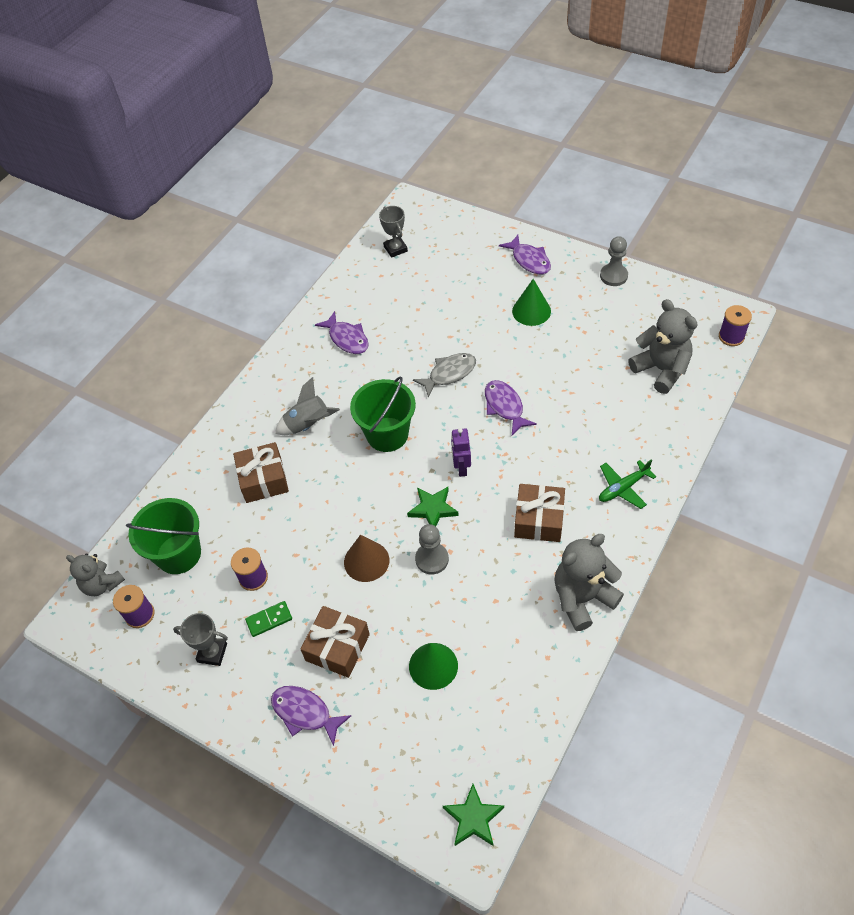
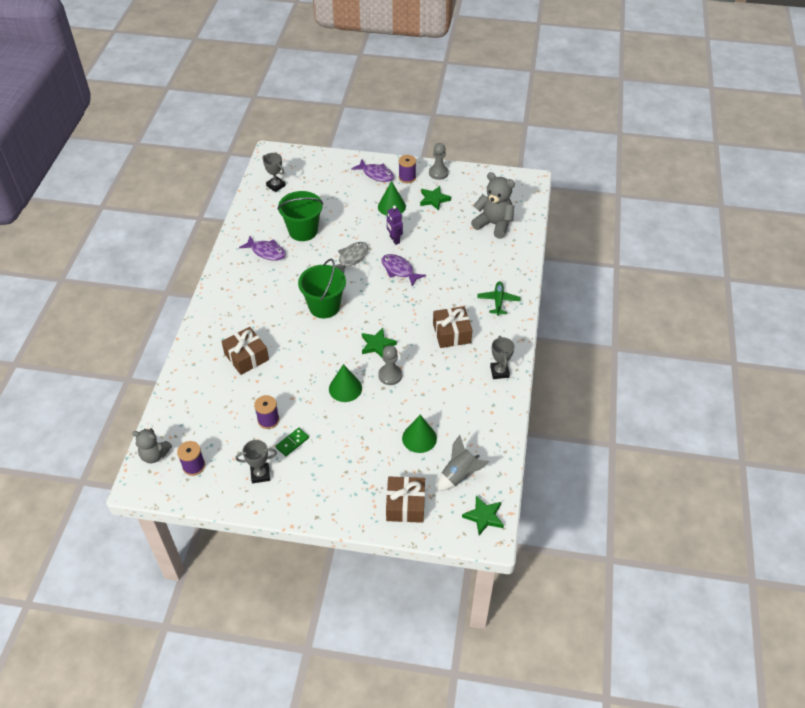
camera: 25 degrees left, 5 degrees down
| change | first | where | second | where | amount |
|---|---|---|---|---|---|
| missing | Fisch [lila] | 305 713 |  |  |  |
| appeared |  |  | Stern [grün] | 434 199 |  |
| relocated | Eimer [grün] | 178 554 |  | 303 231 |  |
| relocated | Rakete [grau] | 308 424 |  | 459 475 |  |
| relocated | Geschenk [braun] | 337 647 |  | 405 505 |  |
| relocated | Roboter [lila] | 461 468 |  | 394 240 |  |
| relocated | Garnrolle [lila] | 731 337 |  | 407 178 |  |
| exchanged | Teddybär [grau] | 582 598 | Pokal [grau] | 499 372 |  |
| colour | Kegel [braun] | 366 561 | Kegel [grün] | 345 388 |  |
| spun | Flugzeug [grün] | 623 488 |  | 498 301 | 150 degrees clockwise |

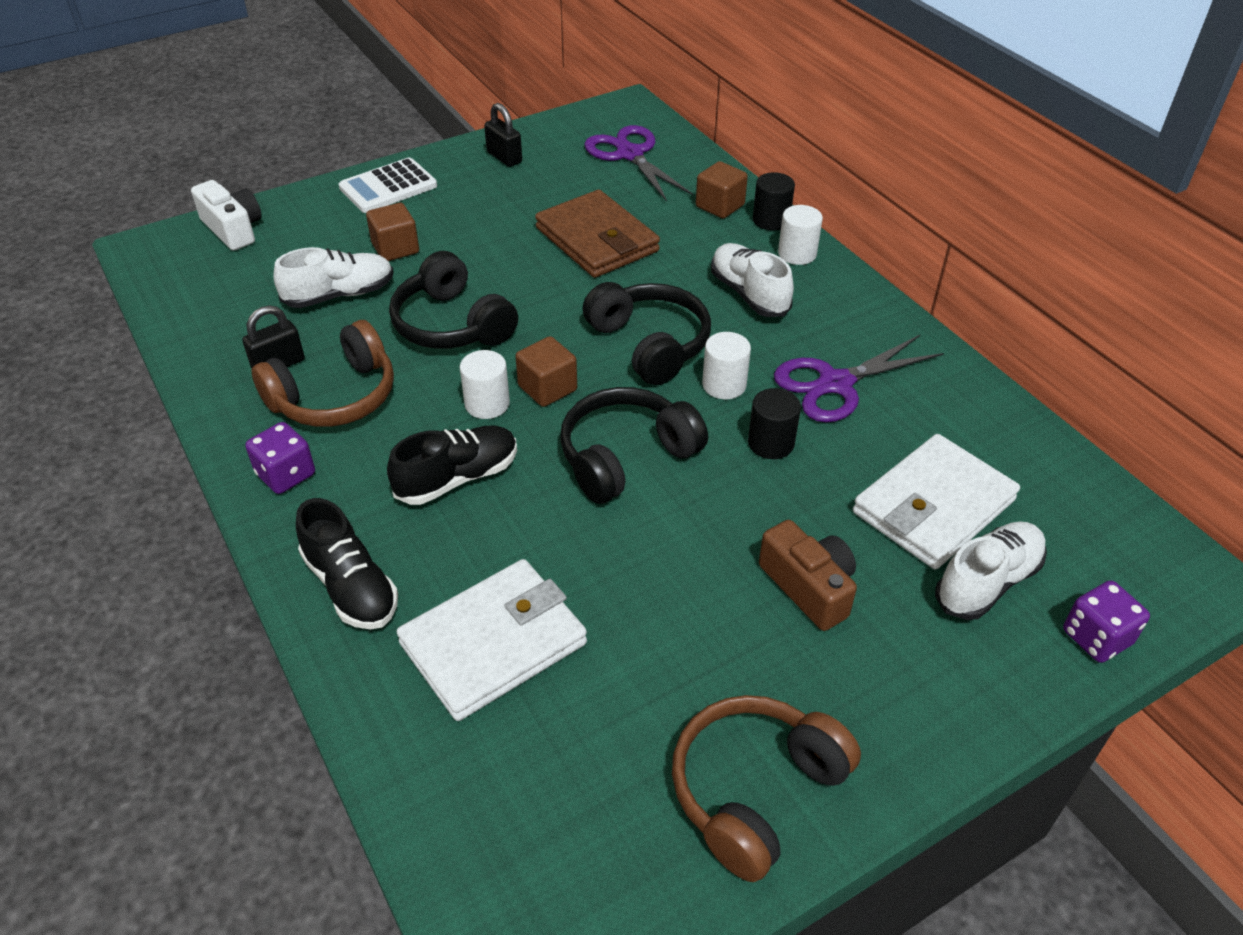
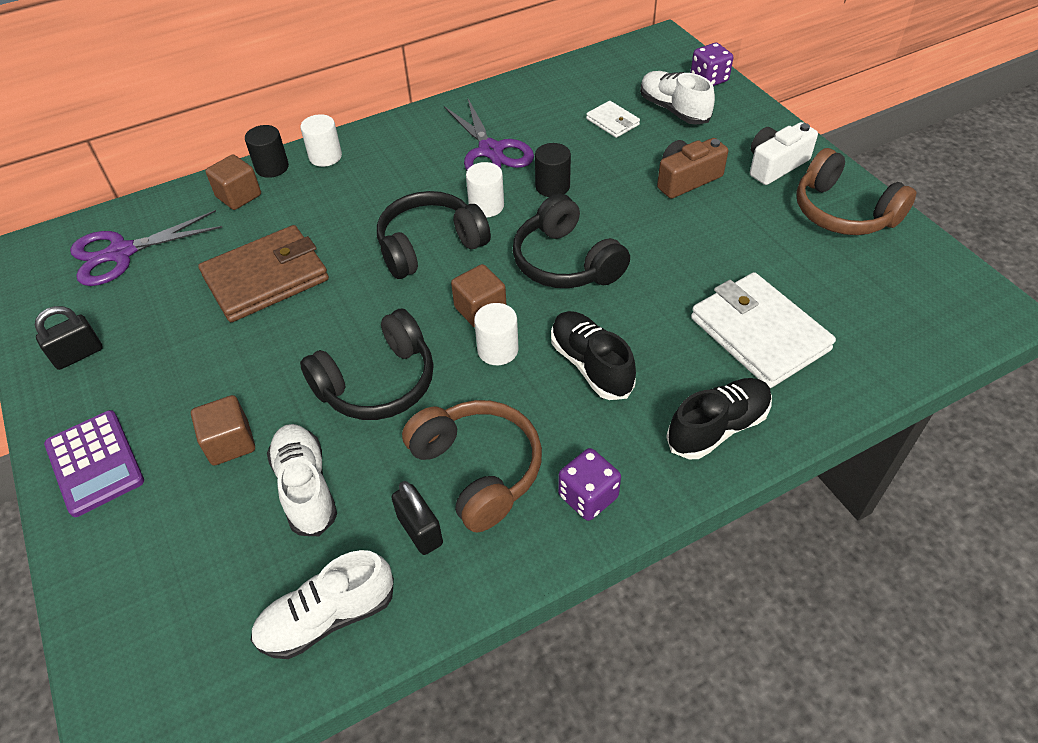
camera: 85 degrees left, 5 degrees up
| change | first | where | second | where | amount |
|---|---|---|---|---|---|
| relocated | Kamera [weiß] | 233 229 |  | 775 165 |  |
| relocated | Schuh [weiß] | 749 294 |  | 327 617 |  |
| colour | Taschenrechner [weiß] | 388 187 | Taschenrechner [lila] | 95 463 |  |
| size | Geldbörse [weiß] | 933 506 |  | 612 122 | x0.49 |

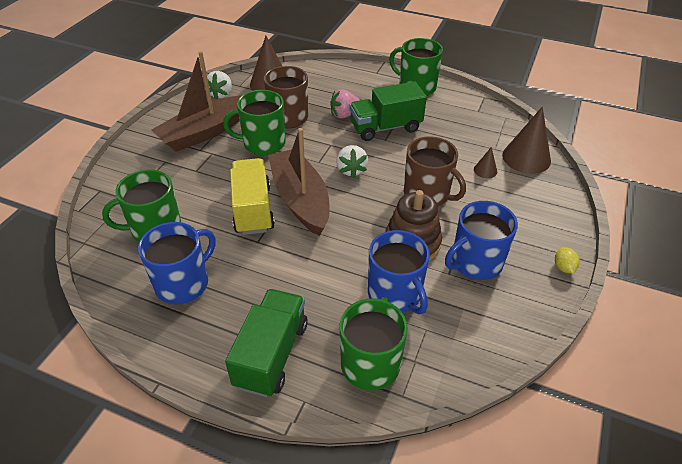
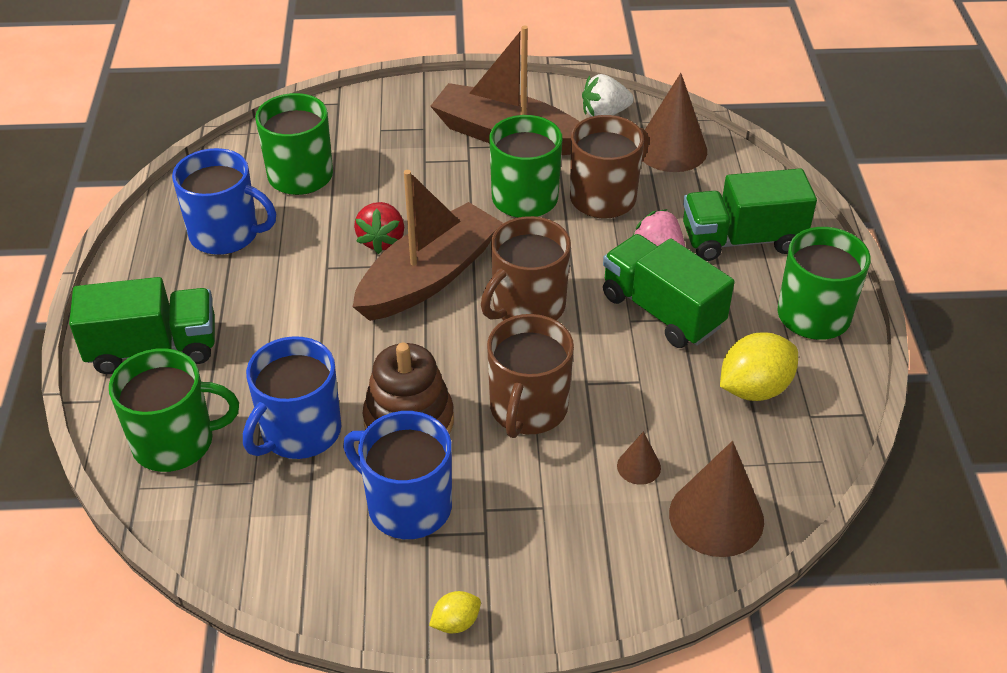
camera: 65 degrees right, 0 degrees up
| change | first | where | second | where | amount |
|---|---|---|---|---|---|
| appeared |  |  | Lastwagen [grün] | 742 240 |  |
| appeared |  |  | Zitrone [gelb] | 754 388 |  |
| exchanged | Lastwagen [gelb] | 252 209 | Erdbeere [rot] | 382 240 |  |
| exchanged | Erdbeere [weiß] | 351 170 | Tasse [braun] | 527 306 |  |

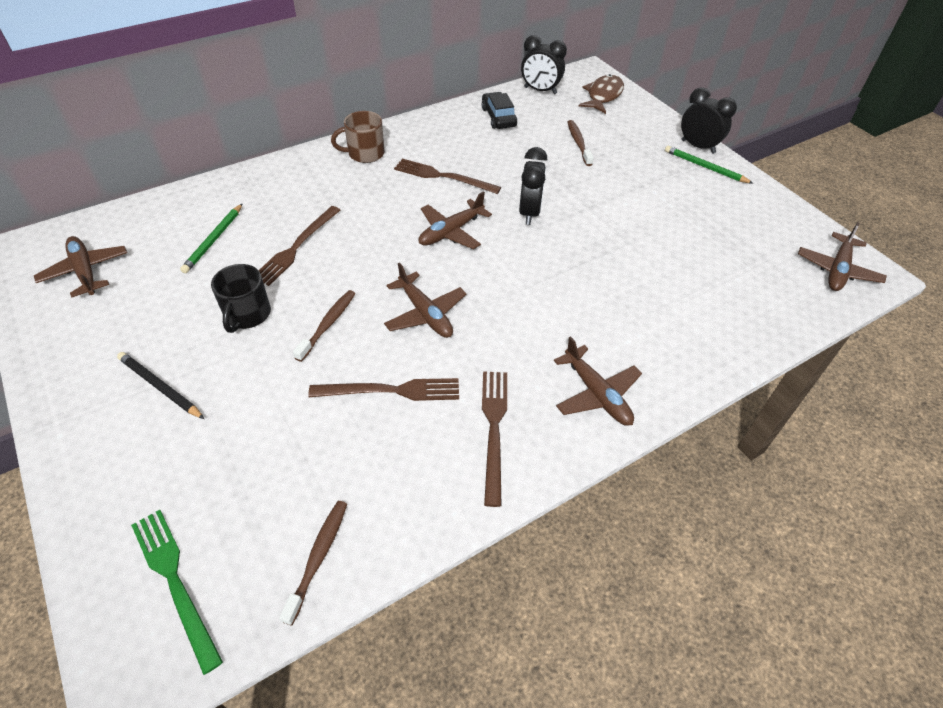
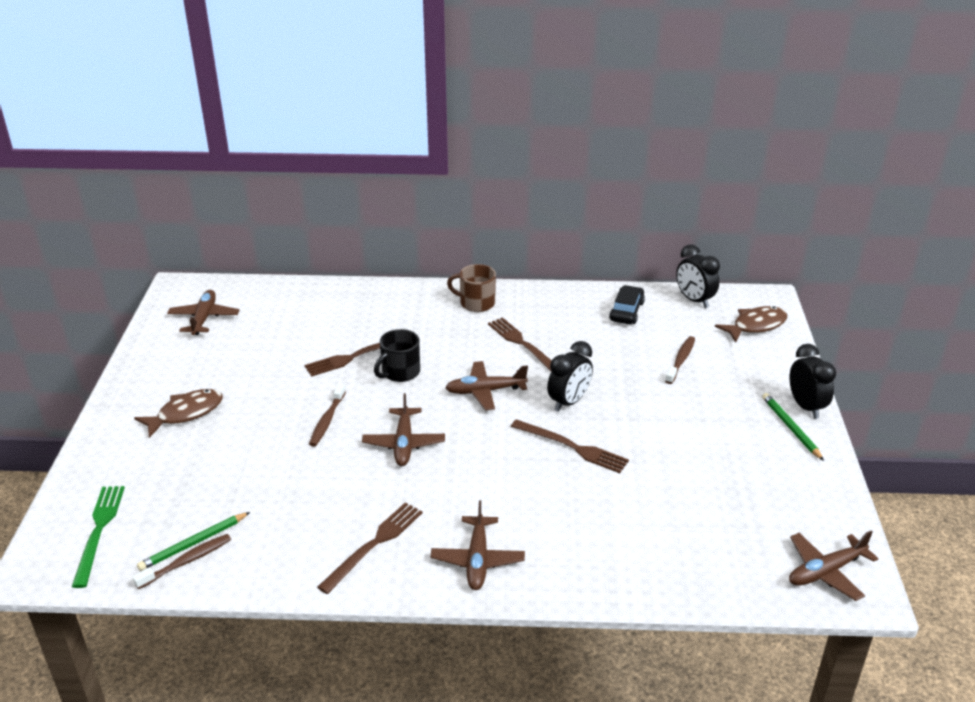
camera: 35 degrees right, 15 degrees down
| change | first | where | second | where | amount |
|---|---|---|---|---|---|
| relocated | Bleistift [grün] | 214 240 |  | 193 543 |  |
| relocated | Tasse [schwarz] | 247 314 |  | 400 372 |  |
| relocated | Gabel [braun] | 391 390 |  | 572 447 |  |
| exchanged | Bleistift [schwarz] | 160 387 | Fisch [braun] | 186 413 |  |
| spun | Zahnbürste [braun] | 328 324 |  | 327 420 | 135 degrees clockwise |

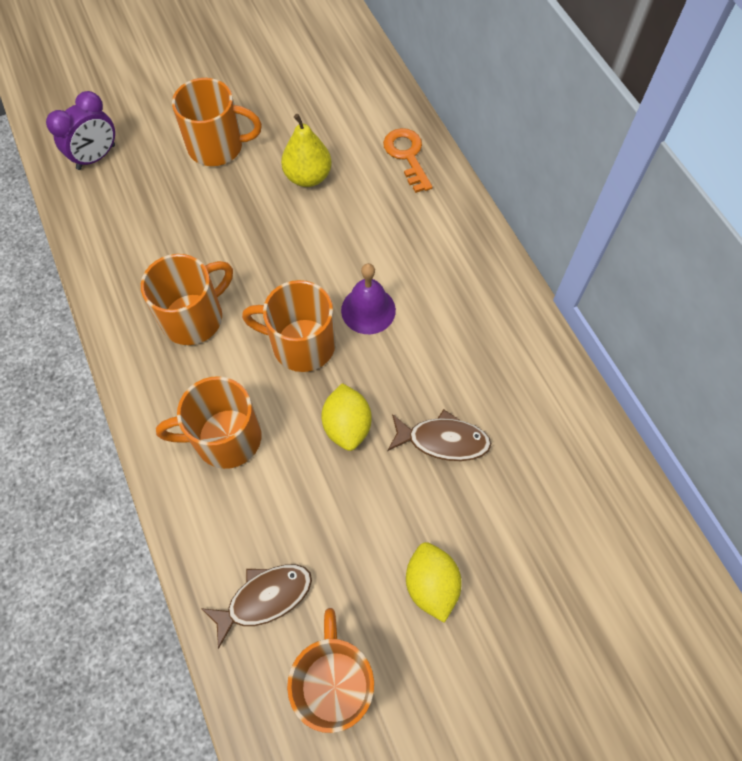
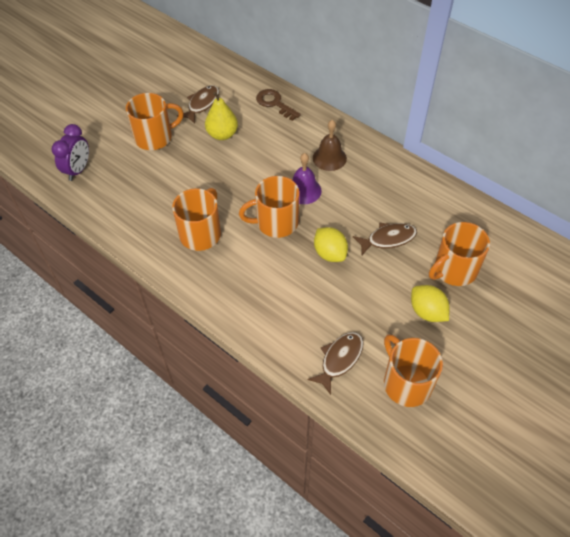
camera: 25 degrees left, 10 degrees down
| change | first | where | second | where | amount |
|---|---|---|---|---|---|
| appeared |  |  | Fisch [braun] | 202 104 |  |
| appeared |  |  | Glocke [braun] | 329 158 |  |
| relocated | Tasse [orange] | 225 438 |  | 454 270 |  |
| colour | Schlüssel [orange] | 407 155 | Schlüssel [braun] | 274 103 |  |

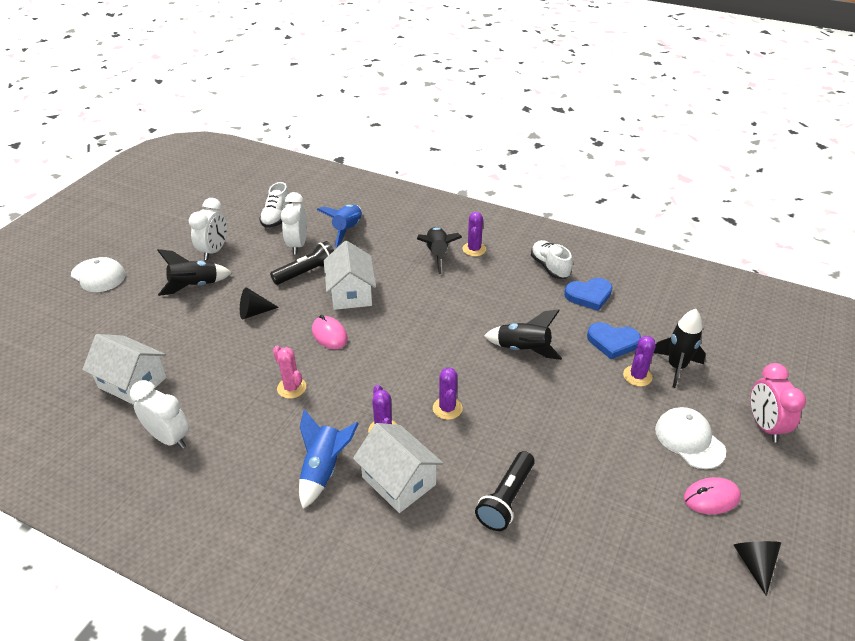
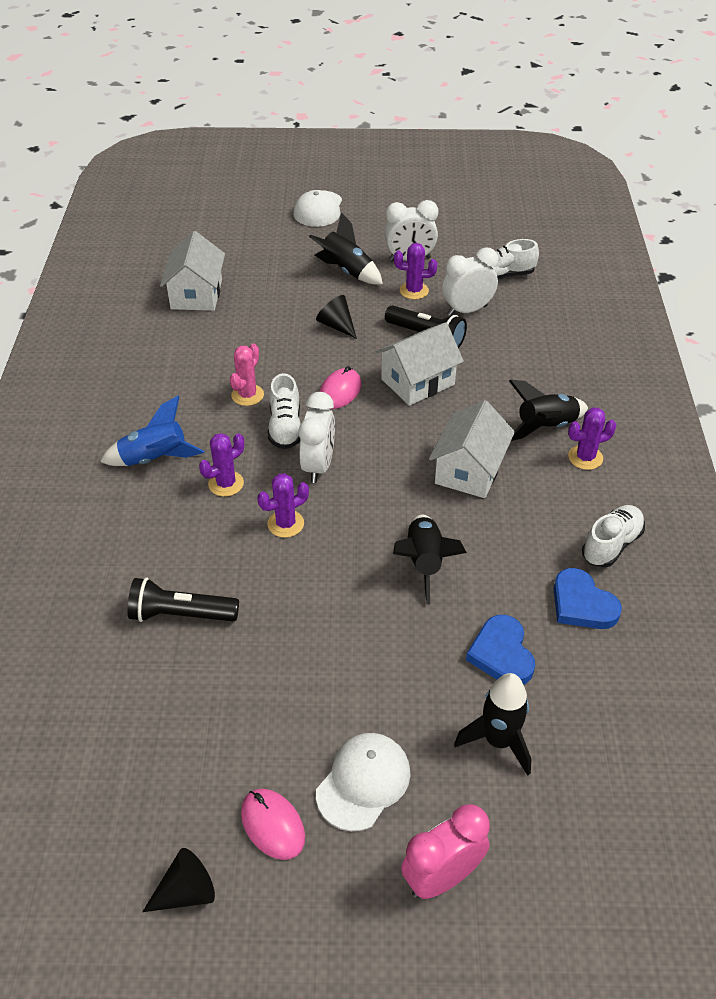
camera: 65 degrees right, 5 degrees up
| change | first | where | second | where | amount |
|---|---|---|---|---|---|
| missing | Rakete [blau] | 347 230 |  |  |  |
| appeared |  |  | Schuh [weiß] | 285 427 |  |
| relocated | Wecker [weiß] | 169 438 |  | 318 466 |  |
| relocated | Haus [weiß] | 399 480 |  | 469 470 |  |
| relocated | Kaktus [lila] | 637 376 |  | 414 291 |  |

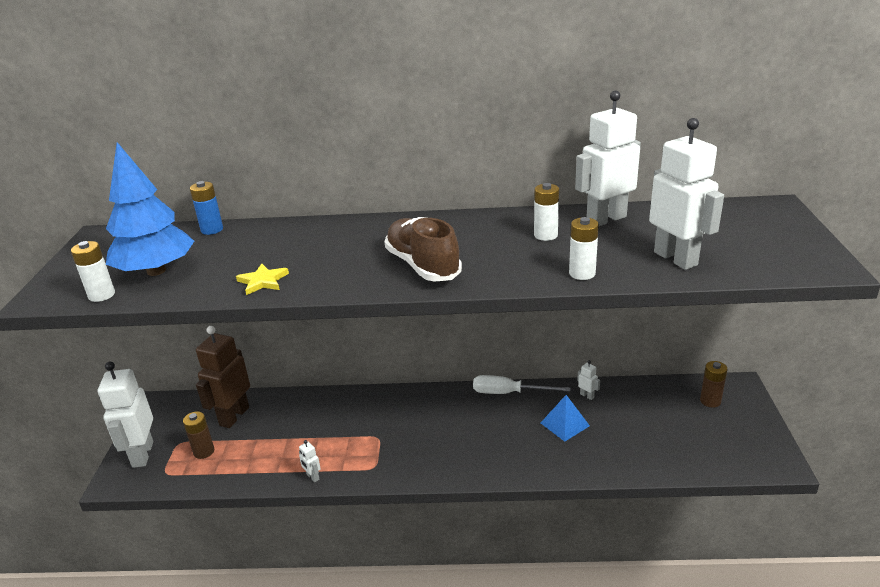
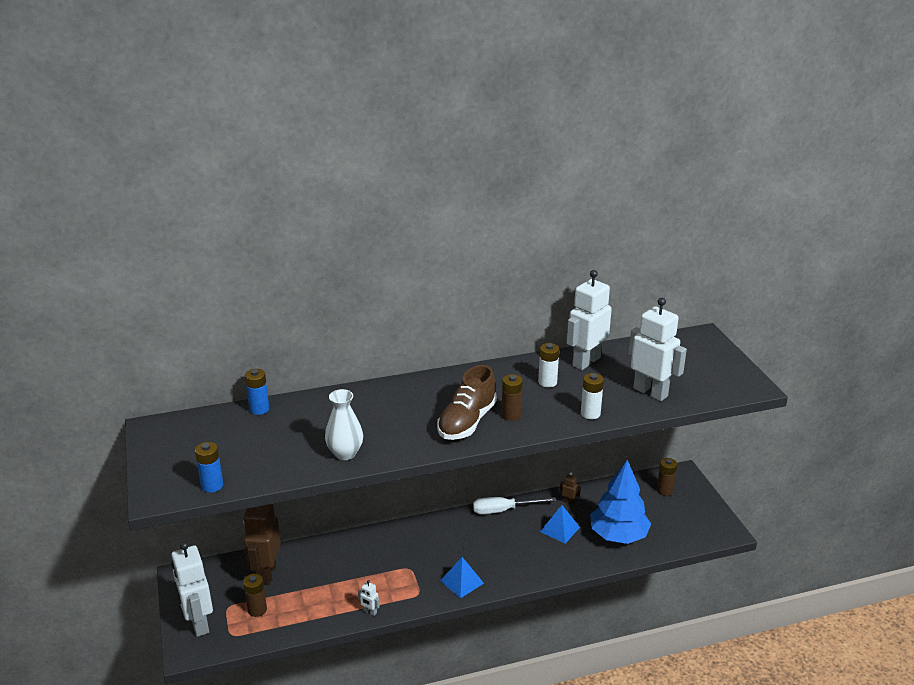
camera: 20 degrees left, 0 degrees up
| change | first | where | second | where | amount |
|---|---|---|---|---|---|
| appeared |  |  | Pyramide [blau] | 462 582 |  |
| appeared |  |  | Batterie [braun] | 511 415 |  |
| relocated | Baum [blau] | 156 271 |  | 618 535 |  |
| exchanged | Stern [gelb] | 263 281 | Vase [weiß] | 345 453 |  |
| colour | Batterie [weiß] | 102 295 | Batterie [blau] | 212 485 |  |
| colour | Roboter [weiß] | 587 396 | Roboter [braun] | 568 502 |  |
| spun | Schuh [braun] | 422 265 |  | 467 422 | 105 degrees counterclockwise |

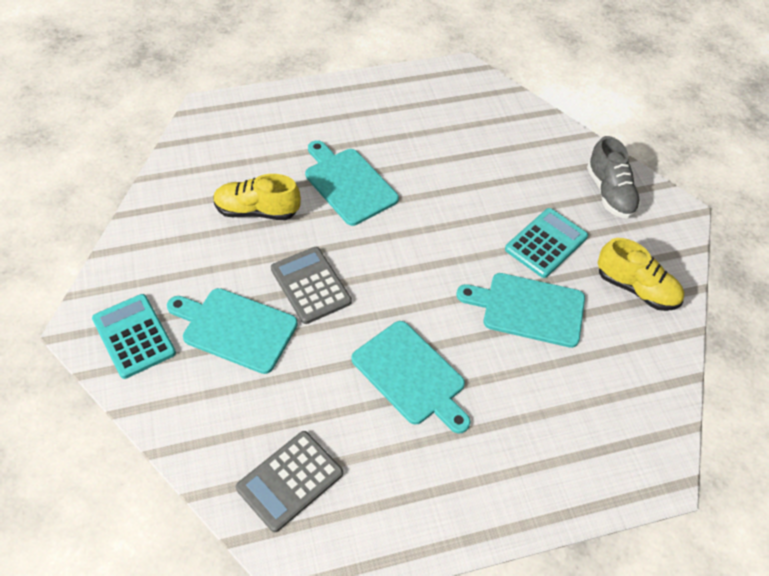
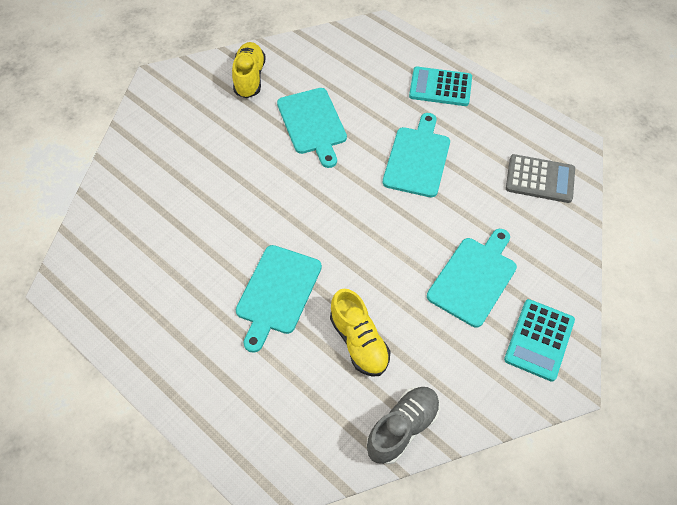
camera: 120 degrees left, 5 degrees up
| change | first | where | second | where | amount |
|---|---|---|---|---|---|
| missing | Taschenrechner [grau] | 310 285 |  |  |  |
| relocated | Taschenrechner [türkis] | 546 243 |  | 440 87 |  |
| relocated | Schuh [grau] | 610 193 |  | 402 428 |  |
| spun | Schneidebrett [türkis] | 235 329 |  | 474 278 | 135 degrees counterclockwise |

